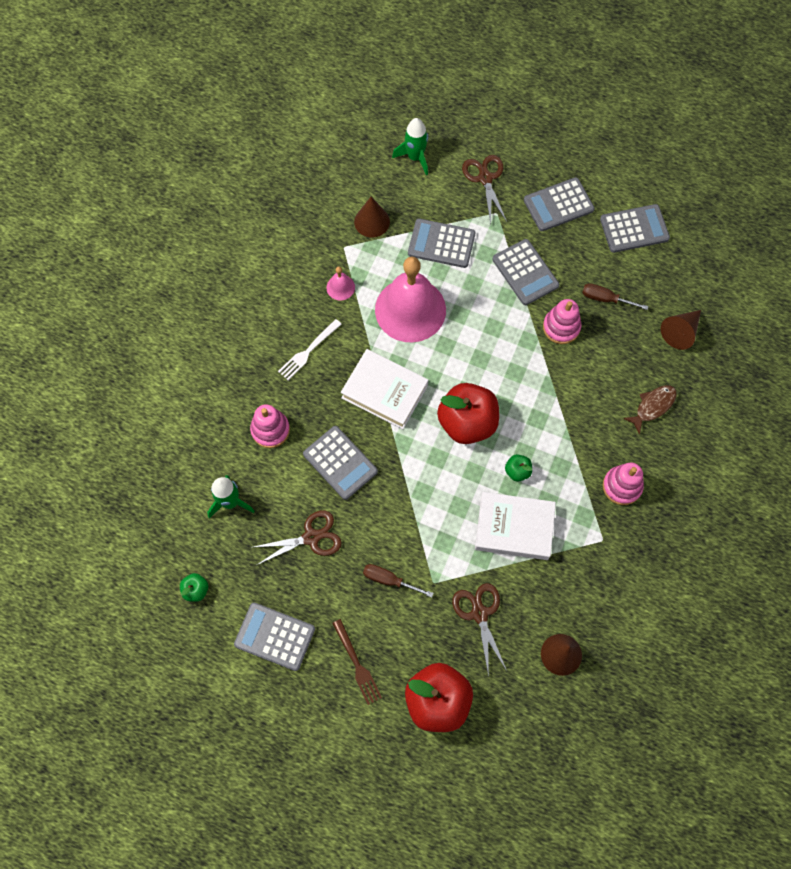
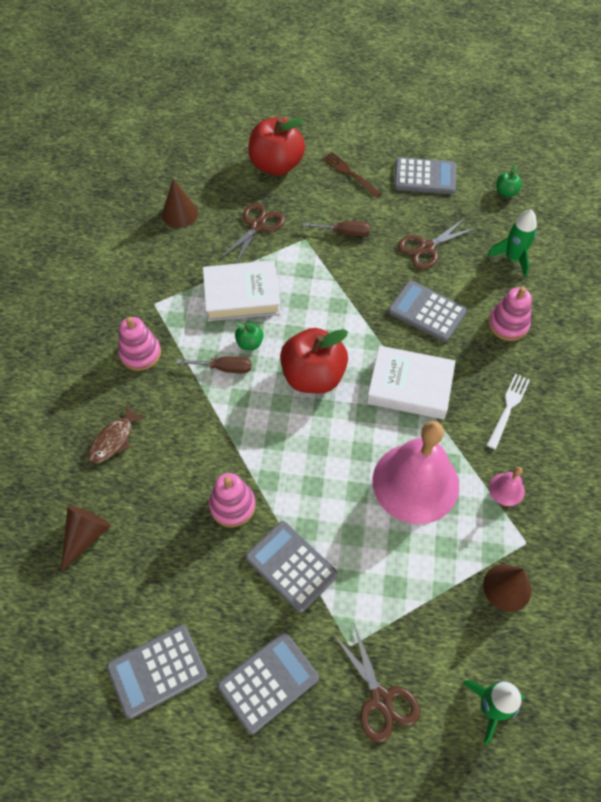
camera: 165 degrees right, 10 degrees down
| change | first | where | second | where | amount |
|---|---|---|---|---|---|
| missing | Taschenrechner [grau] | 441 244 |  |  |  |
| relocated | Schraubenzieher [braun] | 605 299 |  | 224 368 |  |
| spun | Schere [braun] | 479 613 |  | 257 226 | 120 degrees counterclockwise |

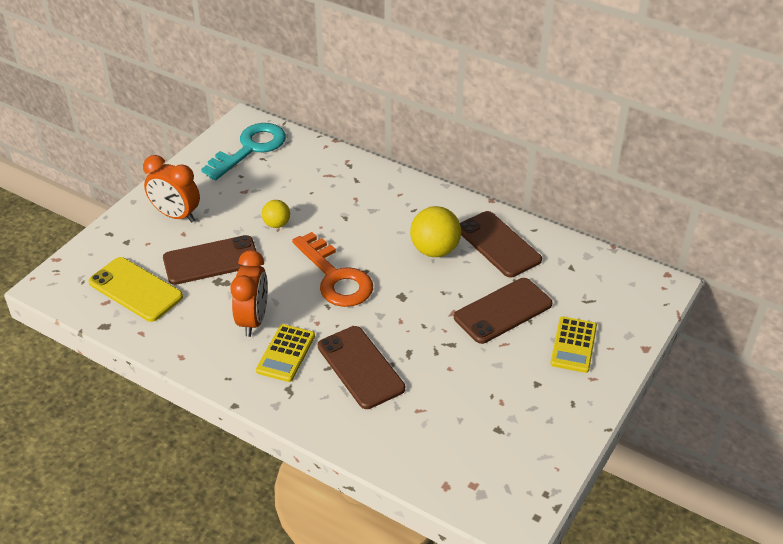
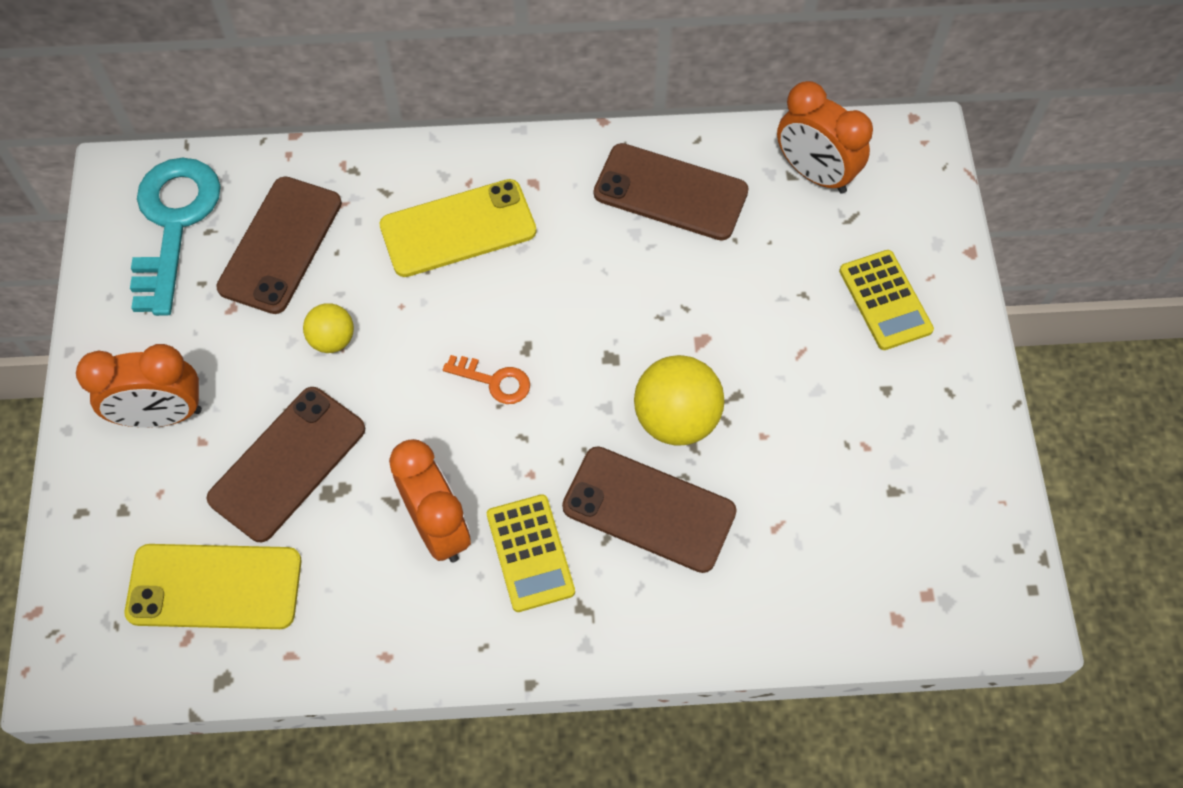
camera: 35 degrees left, 20 degrees up
| change | first | where | second | where | amount |
|---|---|---|---|---|---|
| appeared |  |  | Handy [gelb] | 458 228 |  |
| appeared |  |  | Wecker [orange] | 814 174 |  |
| relocated | Ball [gelb] | 435 250 |  | 676 419 |  |
| relocated | Handy [braun] | 503 311 |  | 280 245 |  |
| size | Schlüssel [orange] | 335 277 |  | 494 381 | x0.47 |

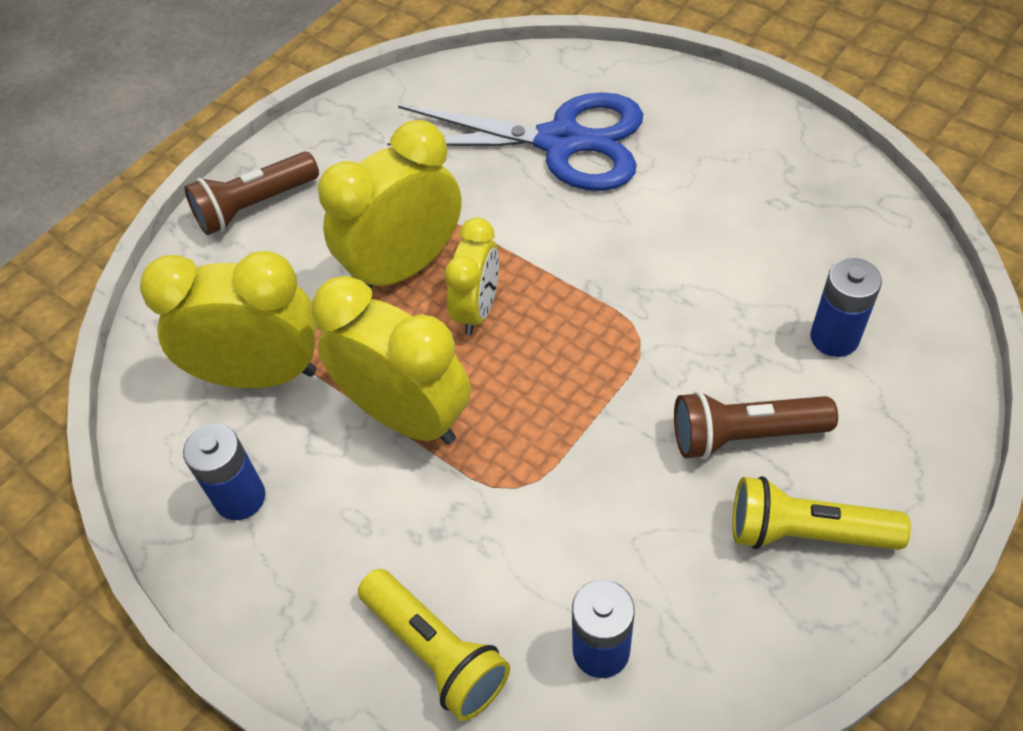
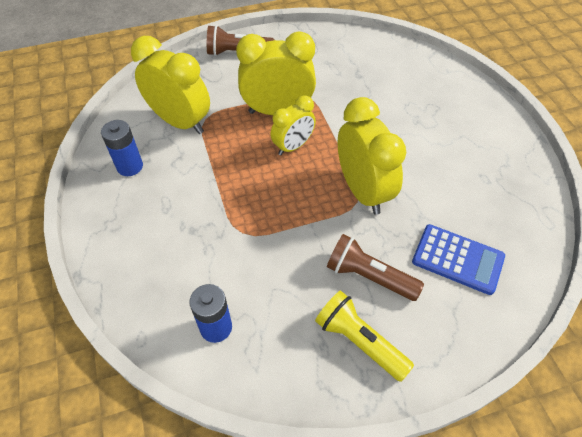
camera: 30 degrees right, 0 degrees up
| change | first | where | second | where | amount |
|---|---|---|---|---|---|
| missing | Taschenlampe [gelb] | 436 652 |  |  |  |
| missing | Schere [blau] | 561 142 |  |  |  |
| relocated | Wecker [gelb] | 406 416 |  | 362 191 |  |
| exchanged | Batterie [blau] | 834 338 | Taschenrechner [blau] | 457 259 |  |

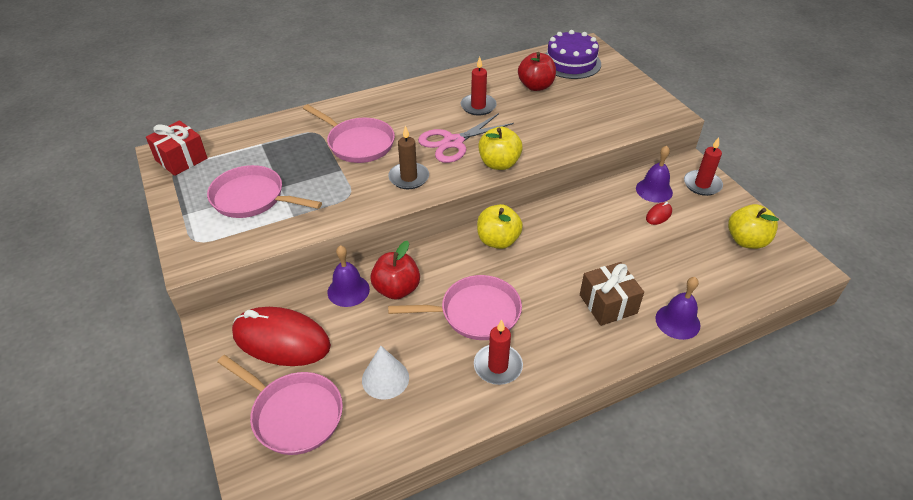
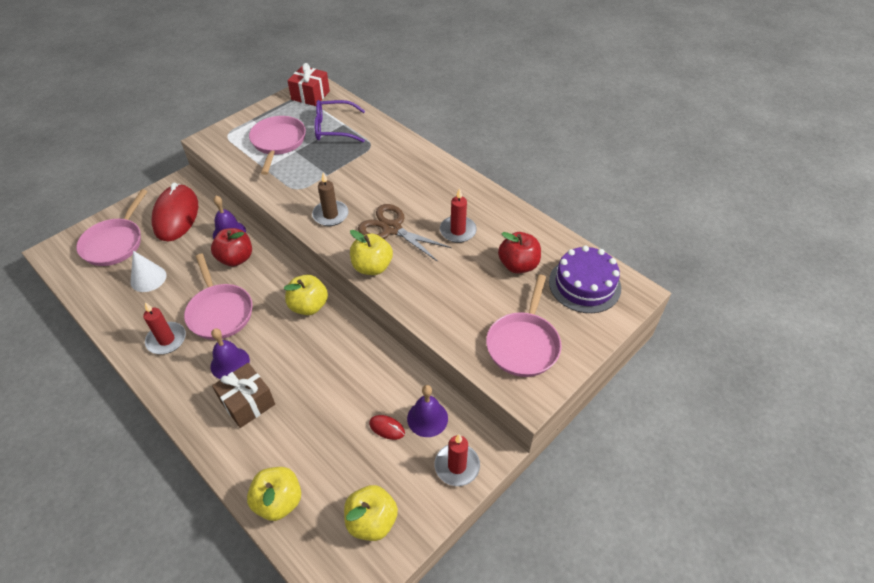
camera: 70 degrees right, 5 degrees up
| change | first | where | second | where | amount |
|---|---|---|---|---|---|
| appeared |  |  | Apfel [gelb] | 278 501 |  |
| appeared |  |  | Brille [lila] | 334 128 |  |
| relocated | Pfanne [rosa] | 357 143 |  | 523 344 |  |
| relocated | Glocke [lila] | 677 321 |  | 230 363 |  |
| colour | Schere [rosa] | 453 142 | Schere [braun] | 392 229 |  |

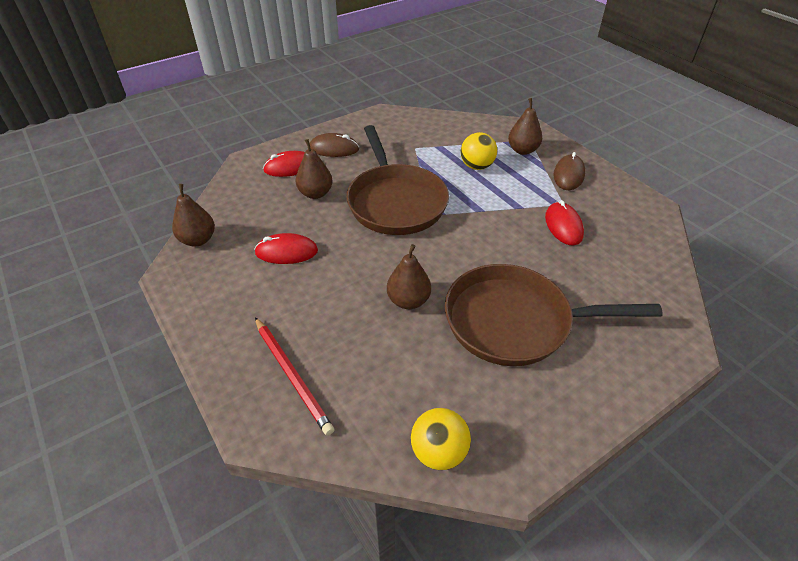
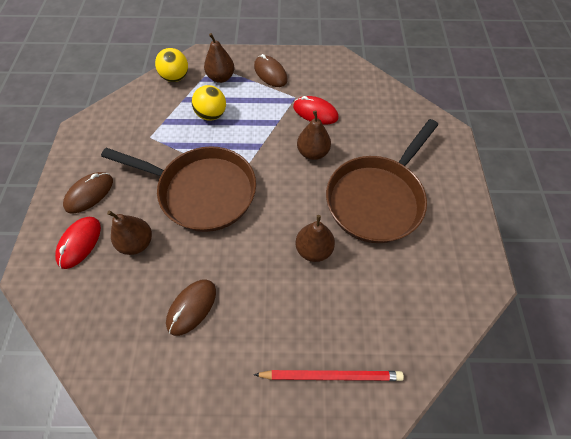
camera: 55 degrees left, 15 degrees up
| change | first | where | second | where | amount |
|---|---|---|---|---|---|
| relocated | Birne [braun] | 198 240 |  | 313 152 |  |
| relocated | Ball [gelb] | 439 452 |  | 175 77 |  |
| colour | Computermaus [rot] | 286 252 | Computermaus [braun] | 192 307 |  |

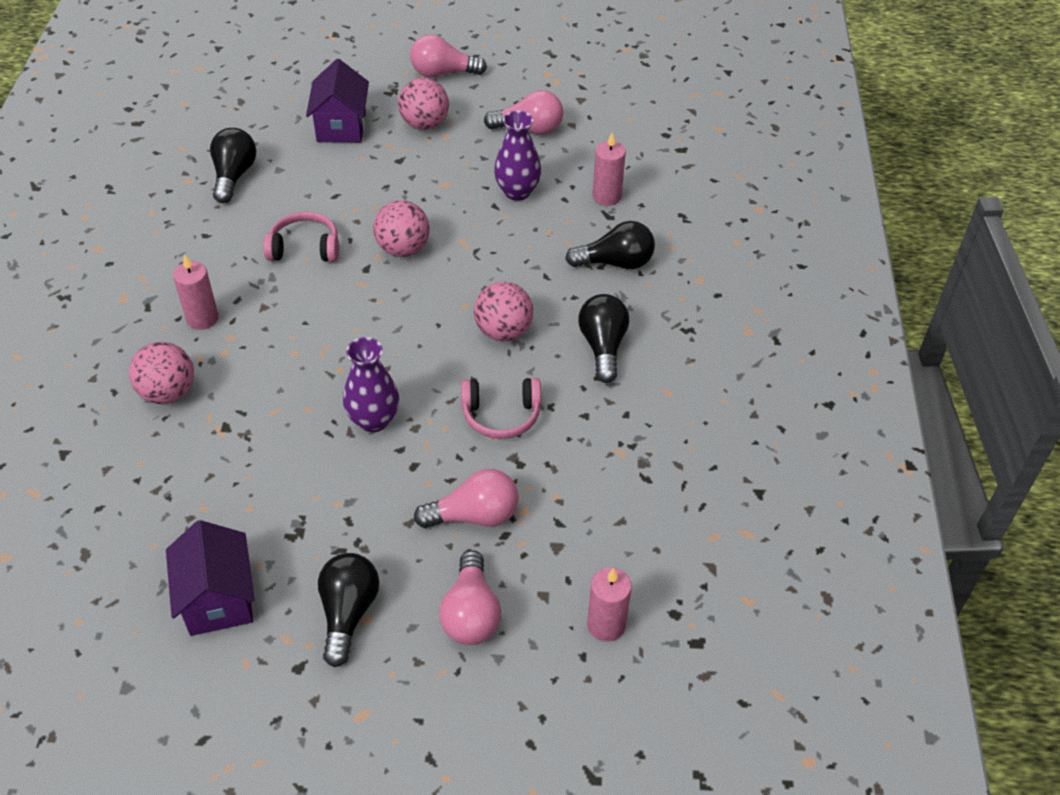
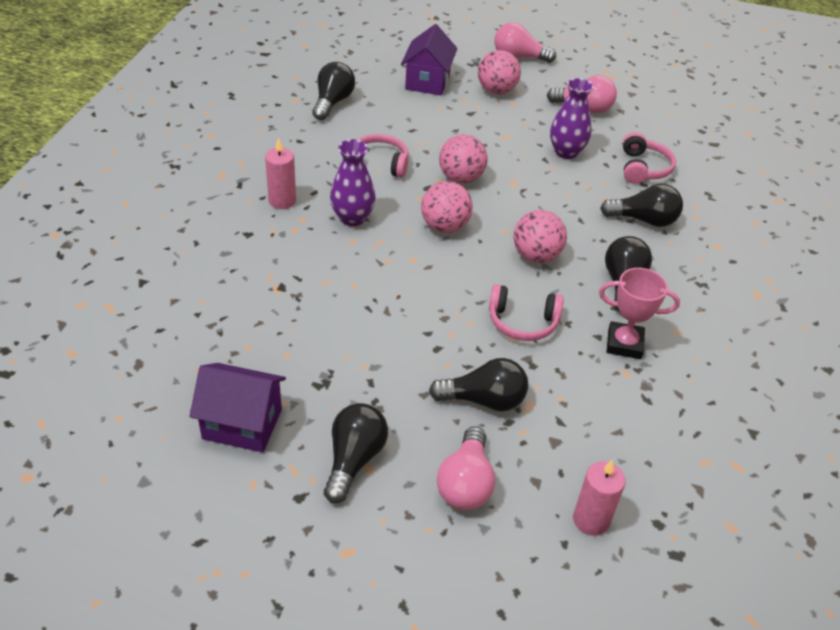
camera: 10 degrees right, 5 degrees down
| change | first | where | second | where | amount |
|---|---|---|---|---|---|
| appeared |  |  | Pokal [rosa] | 624 344 |  |
| relocated | Ball [rosa] | 168 392 |  | 445 226 |  |
| relocated | Vase [lila] | 373 420 |  | 352 218 |  |
| exchanged | Kerze [rosa] | 606 196 | Kopfhörer [rosa] | 643 168 |  |
| colour | Glühbirne [rosa] | 474 516 | Glühbirne [schwarz] | 484 400 |  |
| spun | Haus [lila] | 218 599 |  | 242 424 | 75 degrees counterclockwise |

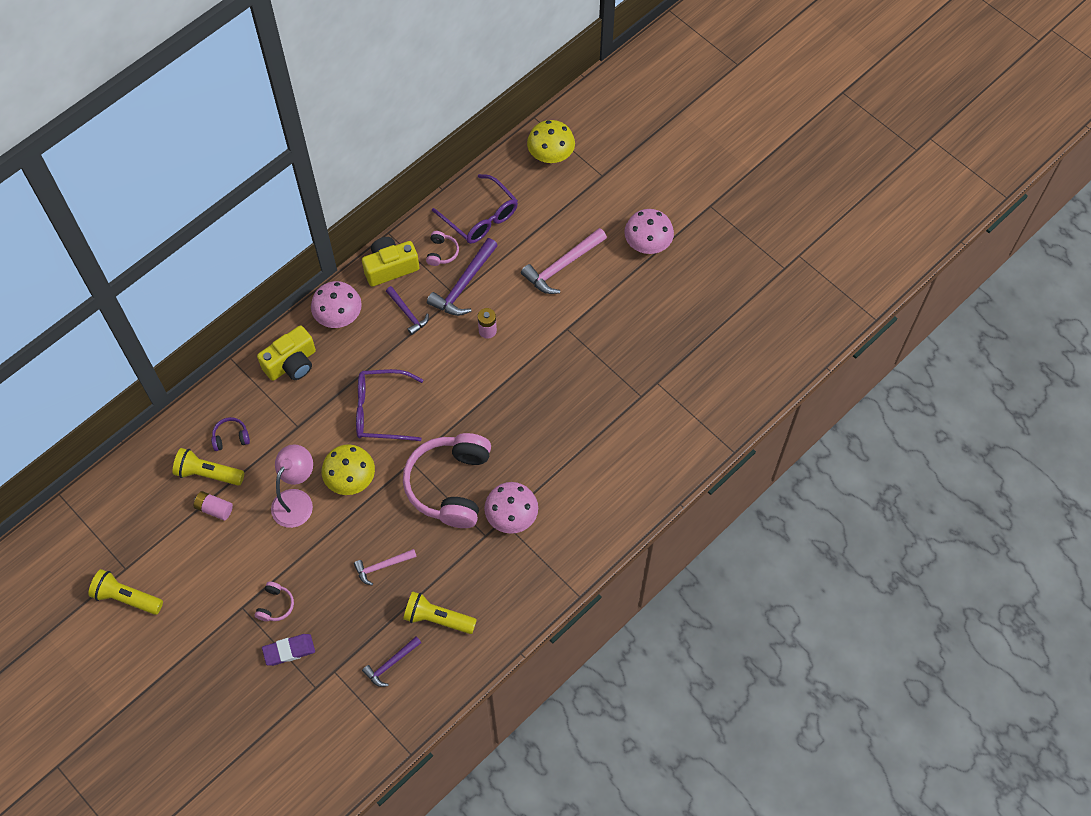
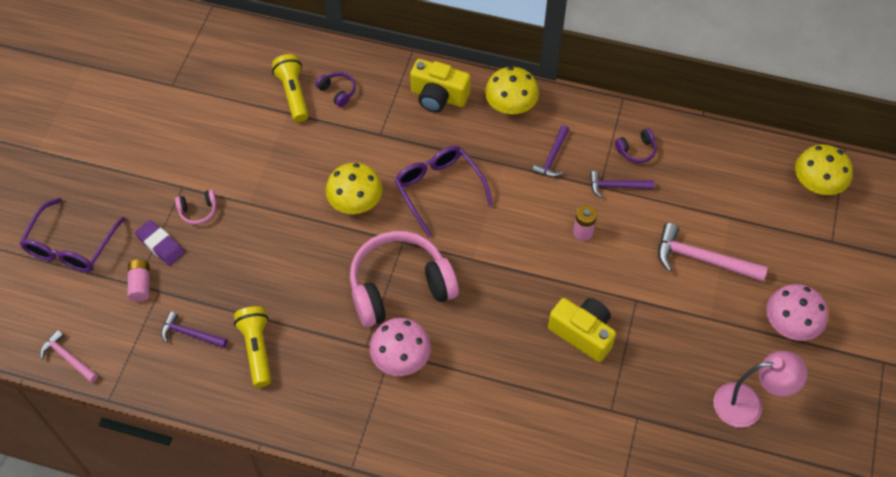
camera: 60 degrees right, 5 degrees down
| change | first | where | second | where | amount |
|---|---|---|---|---|---|
| missing | Taschenlampe [gelb] | 126 597 |  |  |  |
| relocated | Batterie [rosa] | 214 509 |  | 141 285 |  |
| relocated | Lampe [rosa] | 297 500 |  | 748 404 |  |
| relocated | Hammer [rosa] | 382 566 |  | 68 358 |  |
| relocated | Kamera [gelb] | 390 267 |  | 583 333 |  |
| relocated | Brille [lila] | 481 217 |  | 71 246 |  |
| colour | Pilz [rosa] | 338 315 | Pilz [gelb] | 510 105 |  |
| colour | Kopfhörer [rosa] | 442 252 | Kopfhörer [lila] | 636 150 |  |
| size | Hammer [lila] | 464 285 |  | 616 186 | x0.60 |

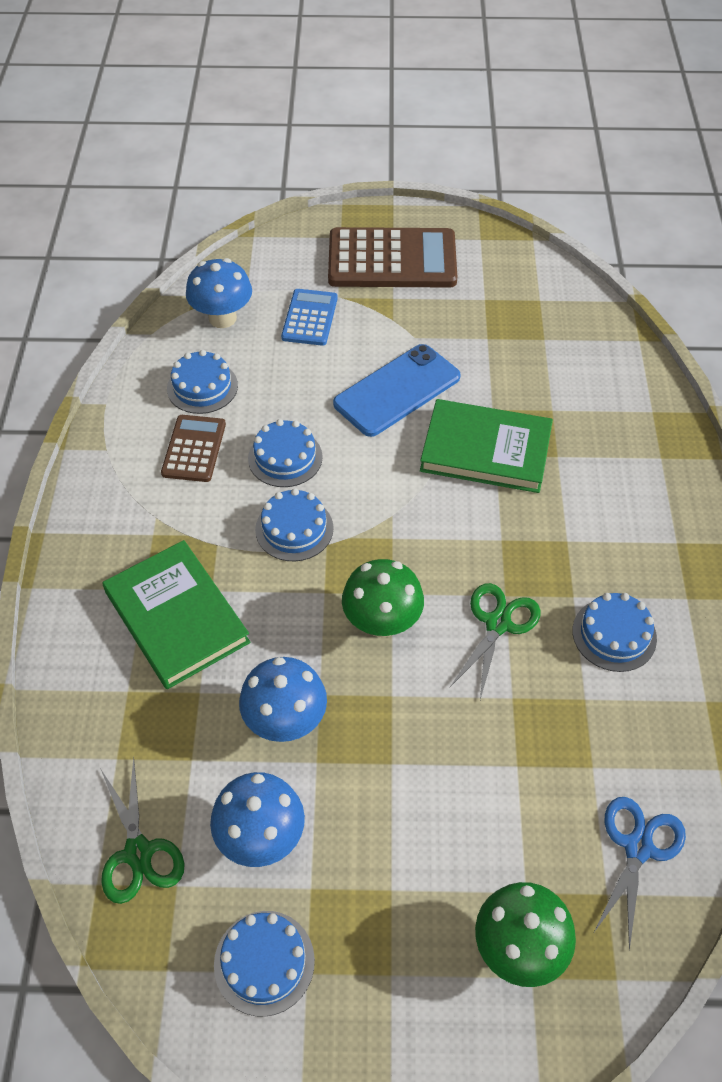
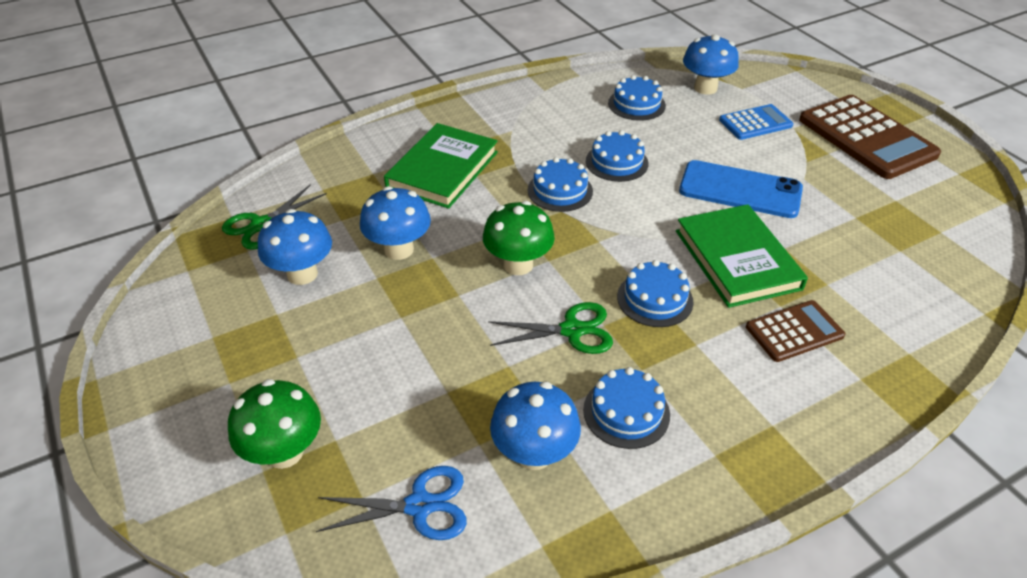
camera: 60 degrees right, 10 degrees down
| change | first | where | second | where | amount |
|---|---|---|---|---|---|
| appeared |  |  | Pilz [blau] | 534 453 |  |
| relocated | Taschenrechner [braun] | 194 449 |  | 794 331 |  |
| relocated | Kuchen [blau] | 264 962 |  | 655 299 |  |

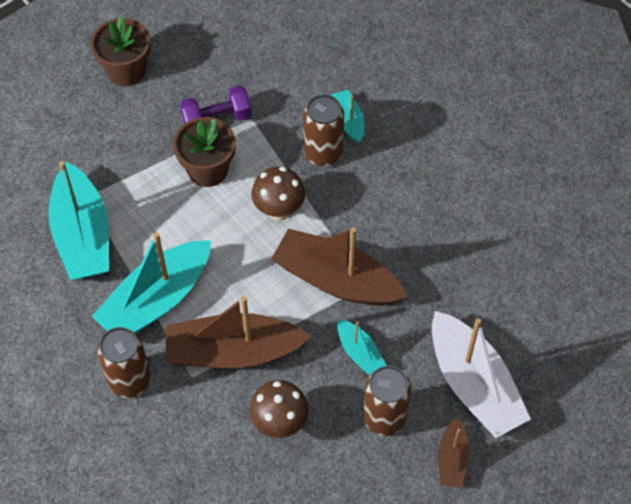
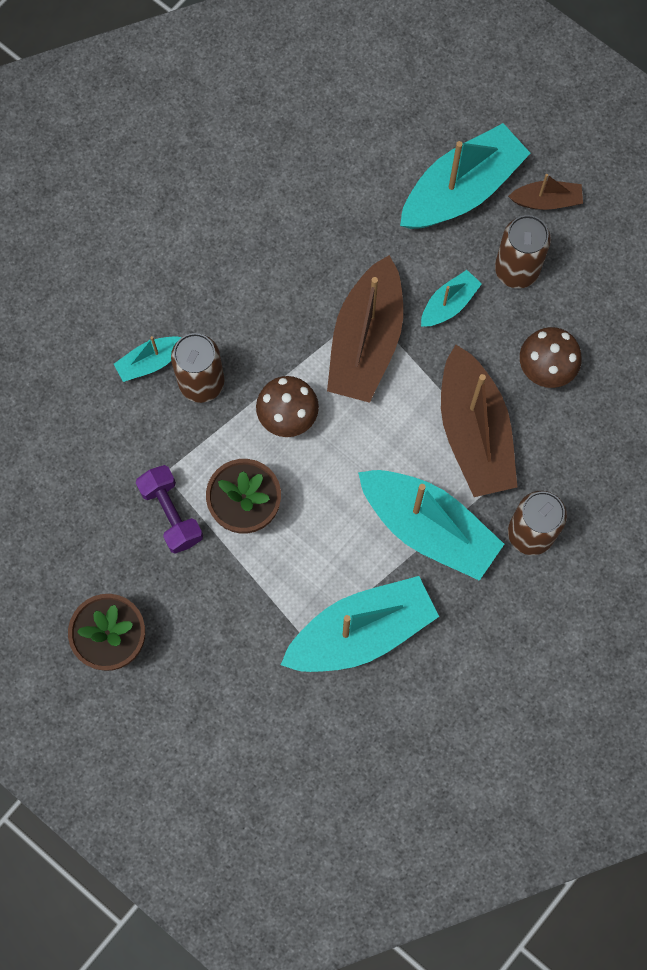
camera: 100 degrees left, 15 degrees up
| change | first | where | second | where | amount |
|---|---|---|---|---|---|
| colour | Boot [weiß] | 473 384 | Boot [türkis] | 461 190 |  |

